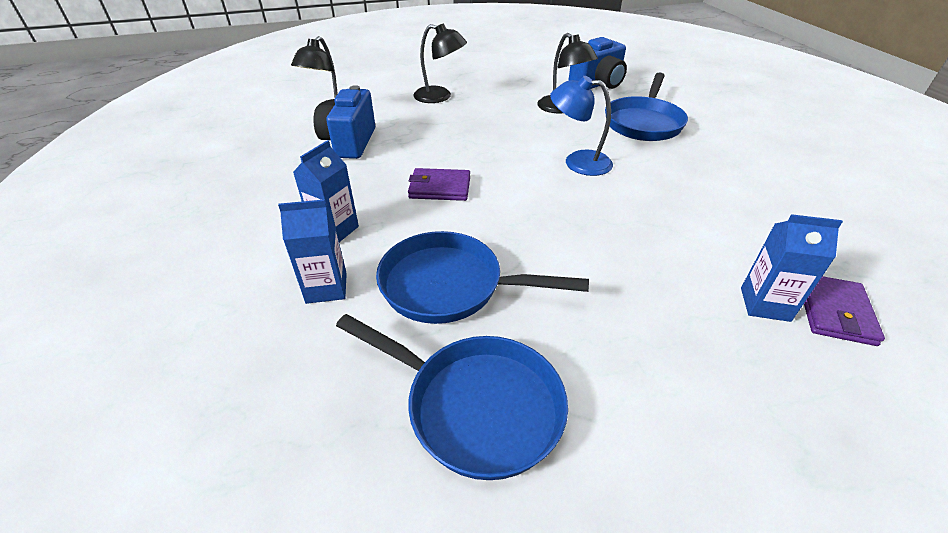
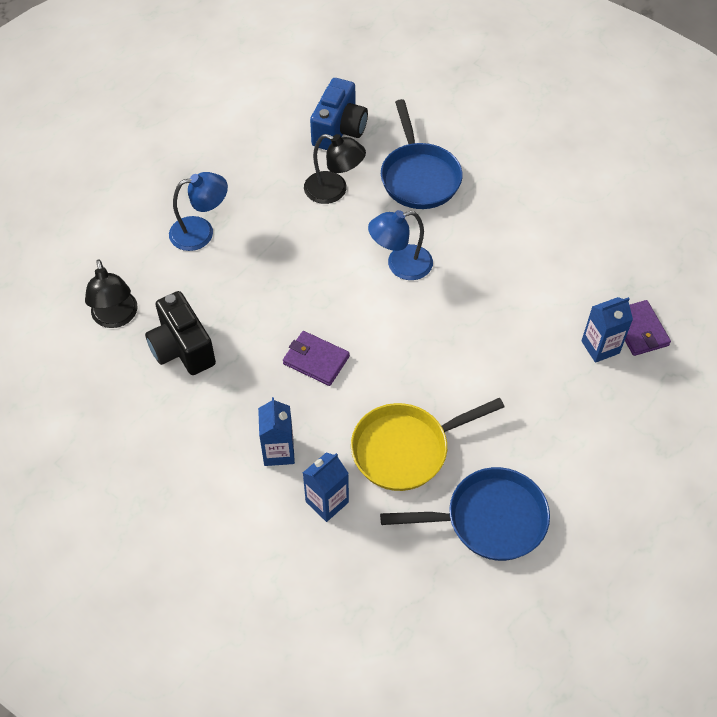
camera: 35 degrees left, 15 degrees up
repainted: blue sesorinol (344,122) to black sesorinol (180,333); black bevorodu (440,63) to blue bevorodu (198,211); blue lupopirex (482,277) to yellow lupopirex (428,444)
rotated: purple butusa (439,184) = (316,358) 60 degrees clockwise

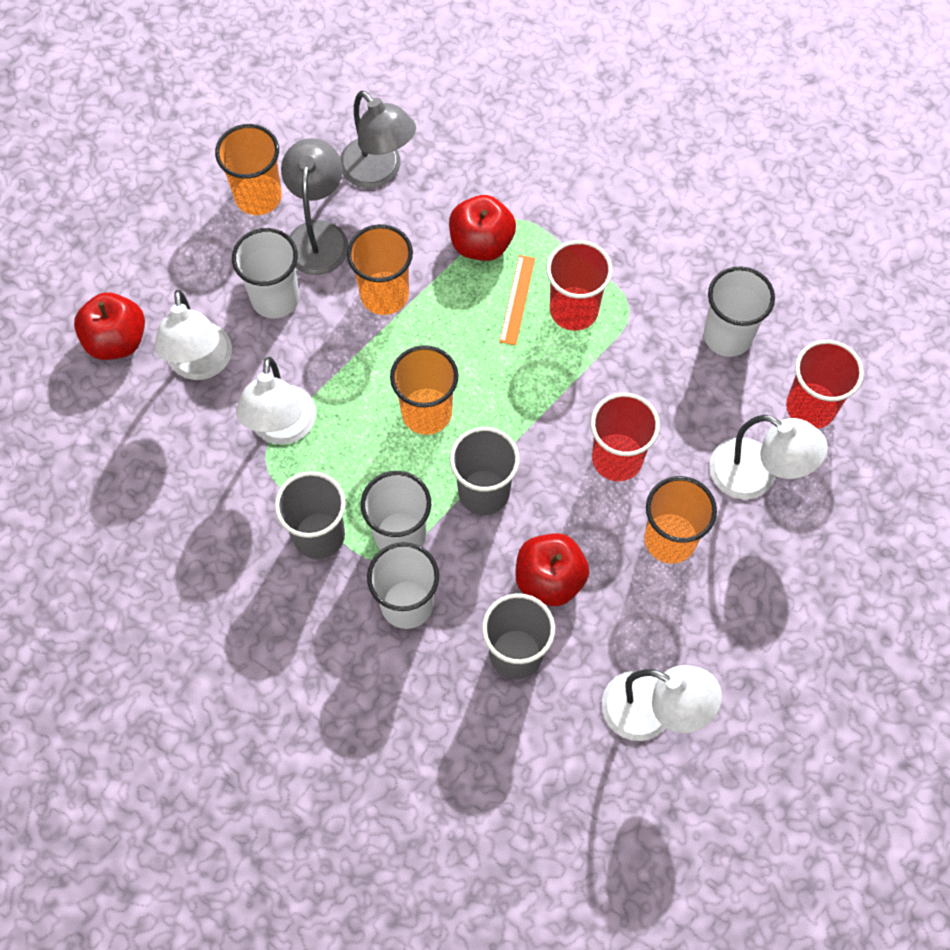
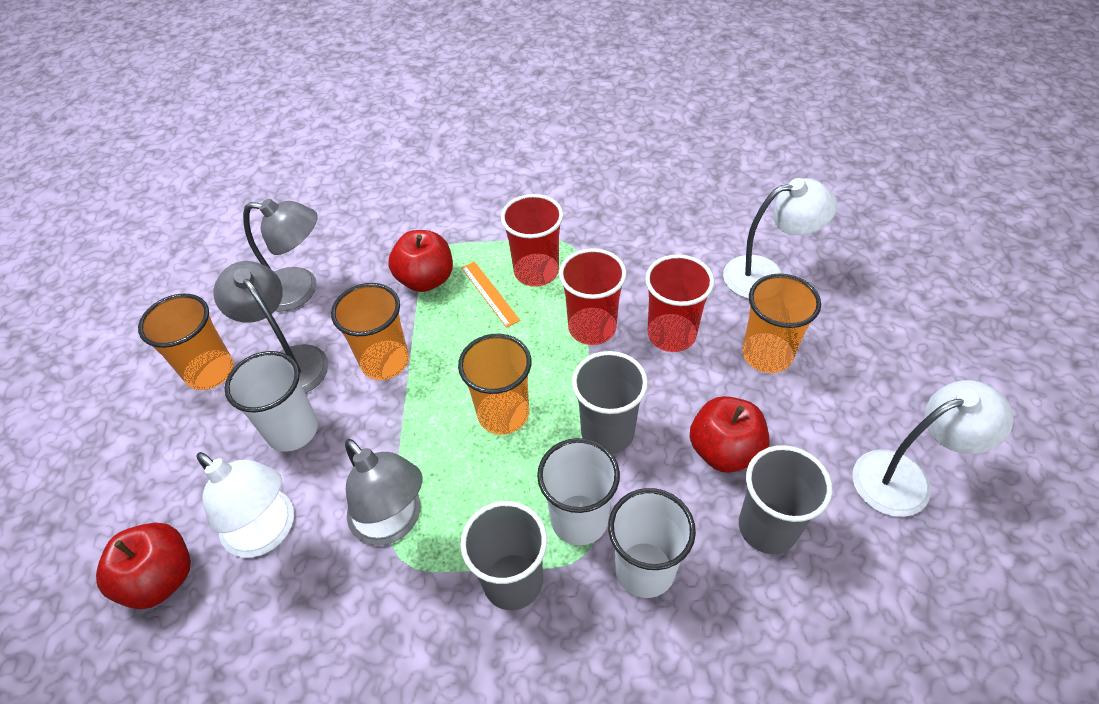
camera: 40 degrees left, 15 degrees down
gone: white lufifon (739,311)
shifted: red lufifon (825,384) to (593,296)
repainted: white bevorodu (276,401) to grey bevorodu (384,492)

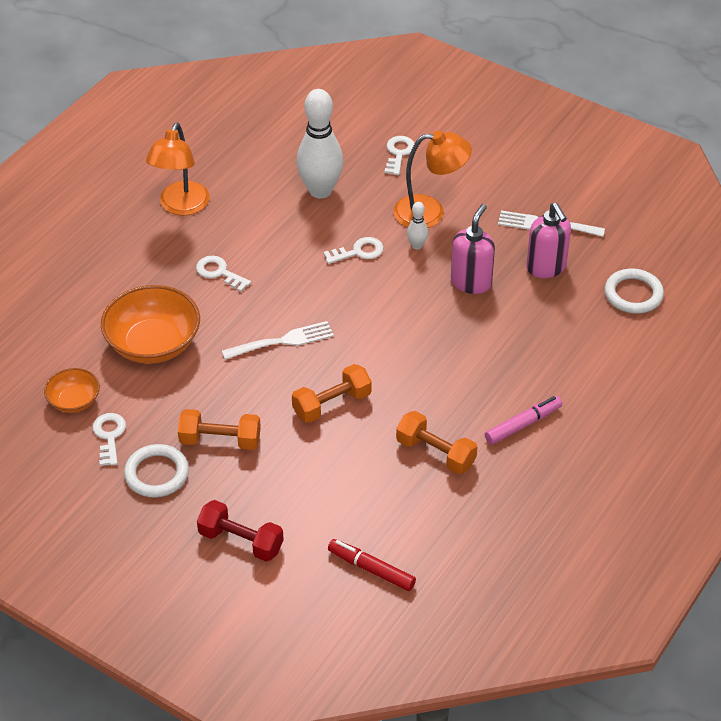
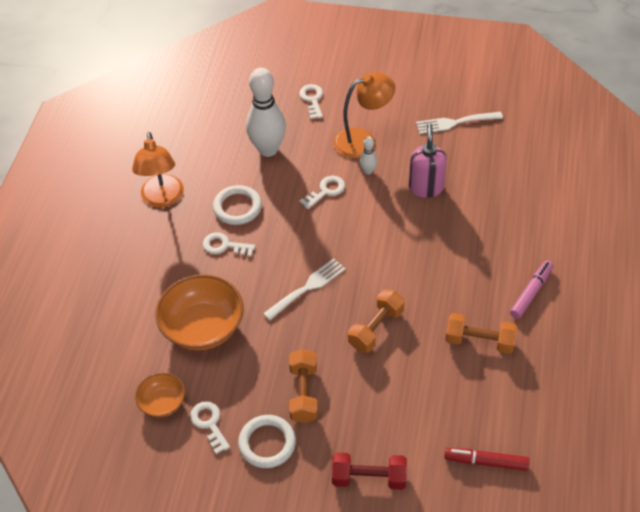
camera: 20 degrees left, 5 degrees up
gone: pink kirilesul (548,240)
shifted: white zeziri (634,291) to (237,205)
rotated: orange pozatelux (219,429) = (303,386) 75 degrees counterclockwise

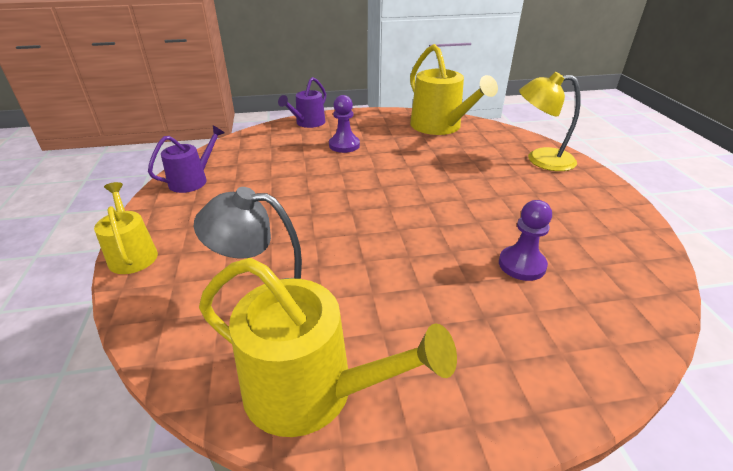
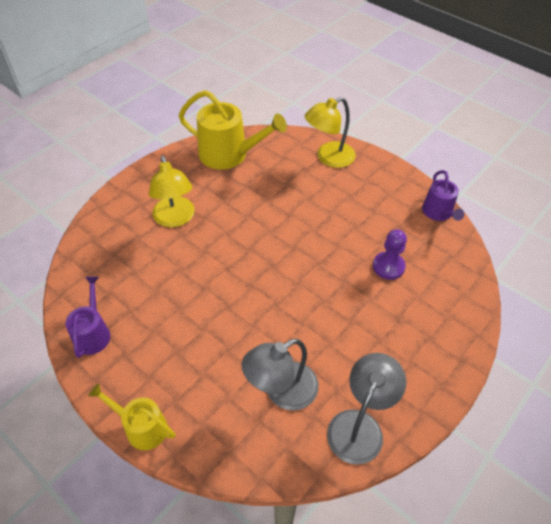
camera: 40 degrees left, 15 degrees up
shifted: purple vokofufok (302,102) to (443,195)
swapped: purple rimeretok (344,124) to yellow bevorodu (172,191); yellow vokofufok (328,347) to grey bevorodu (366,409)

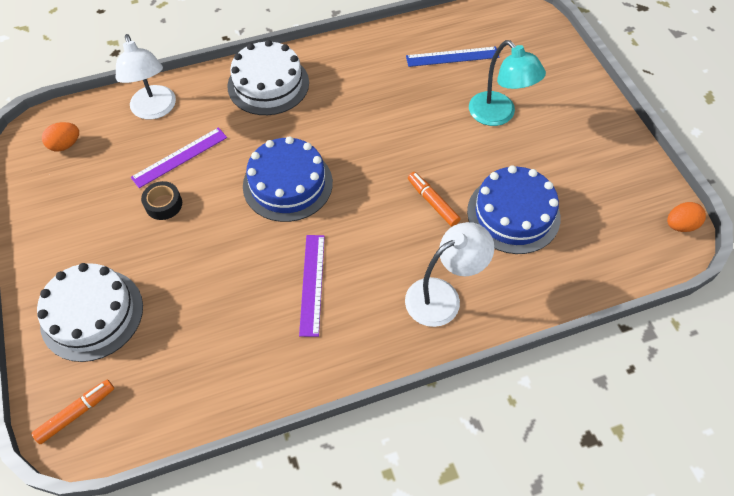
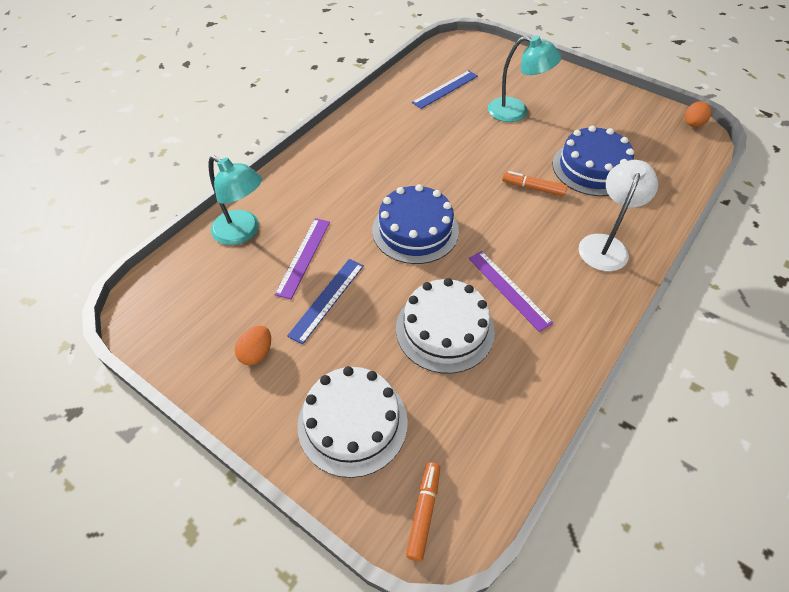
camera: 35 degrees left, 5 degrees down
shifted: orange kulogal (60,137) to (253,345); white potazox (268,77) to (445,326)
swapped: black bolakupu (161,200) to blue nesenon (325,302)
repainted: white bevorodu (146,77) to turquoise bevorodu (235,200)

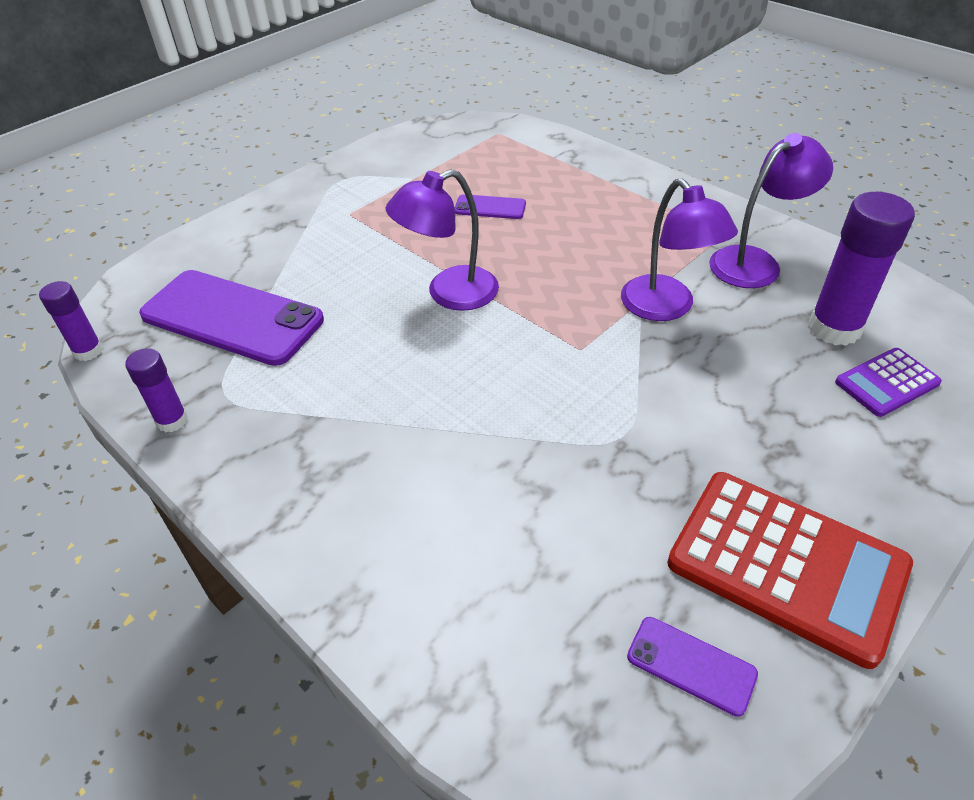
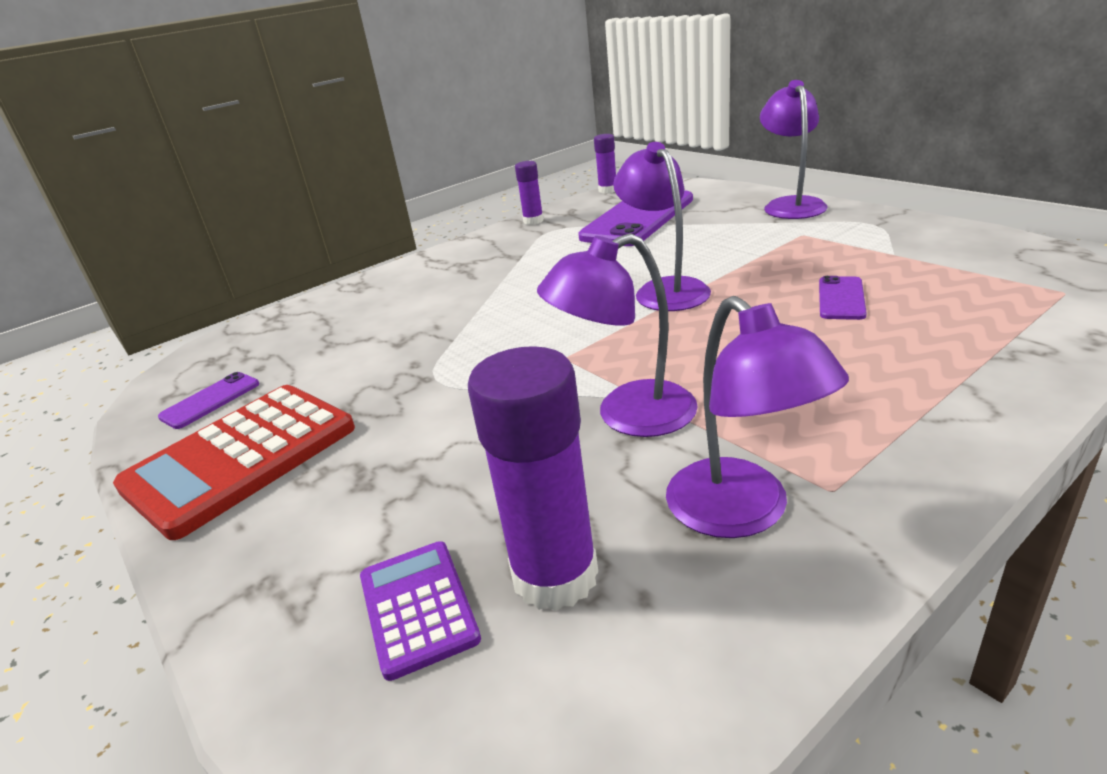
camera: 100 degrees right, 15 degrees down
new: purple bevorodu (794,149)

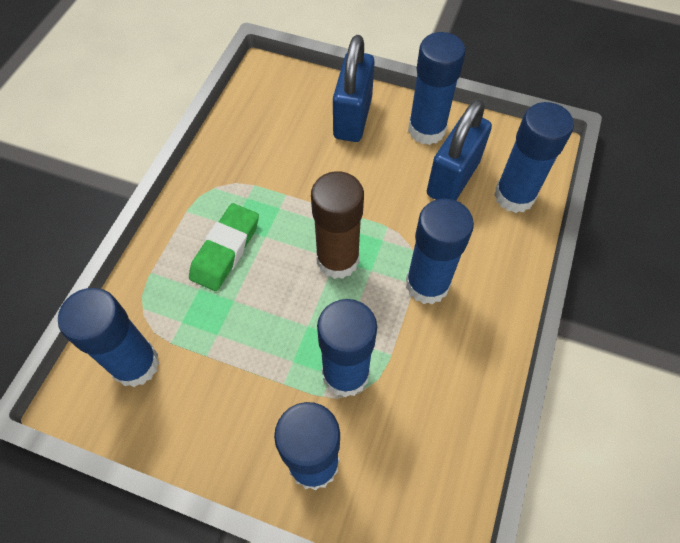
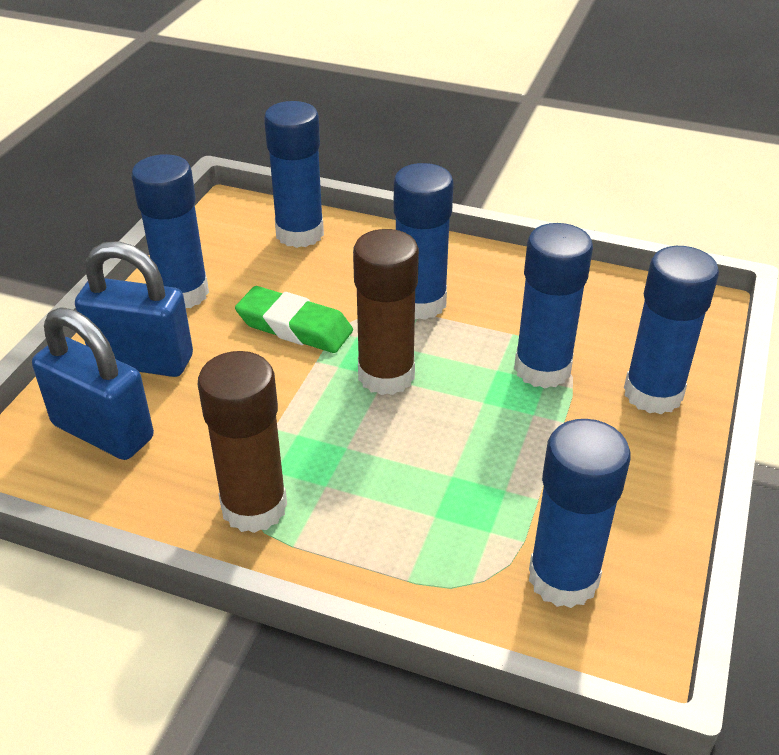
camera: 90 degrees left, 20 degrees down
new: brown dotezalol (242,442)
shifted: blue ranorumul (459,149) to (93,383); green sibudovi (224,247) to (294,319)

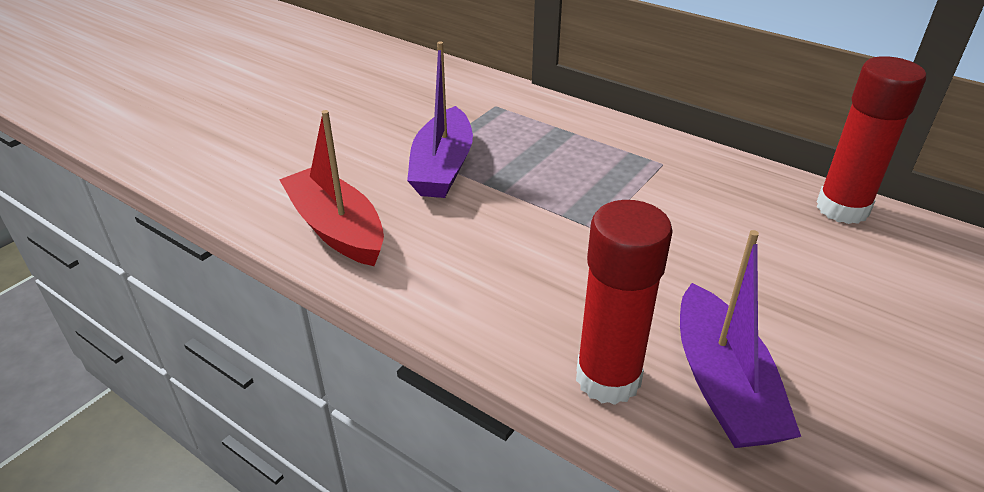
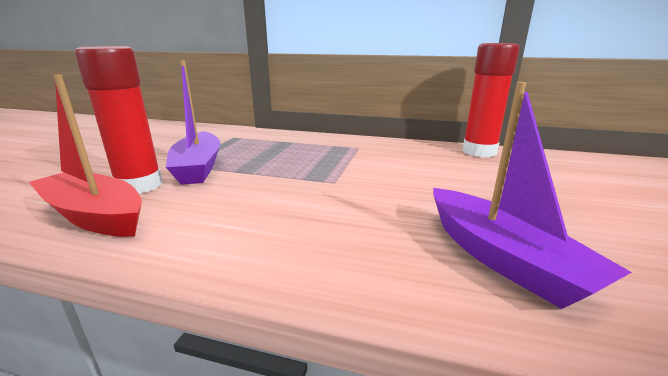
camera: 20 degrees left, 15 degrees down
shifted: red dotezalol (624,302) to (119,120)

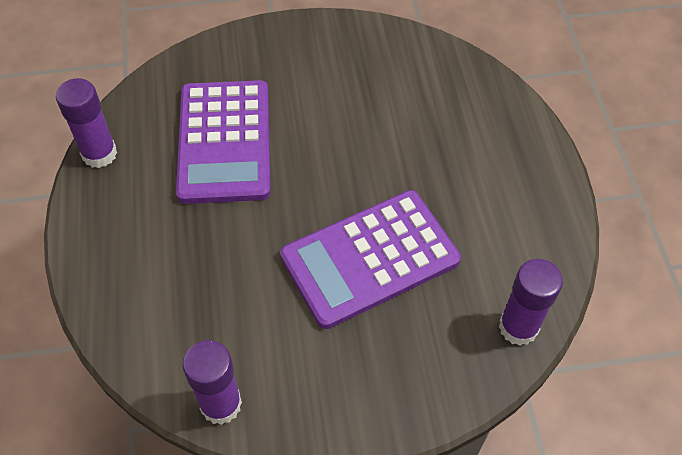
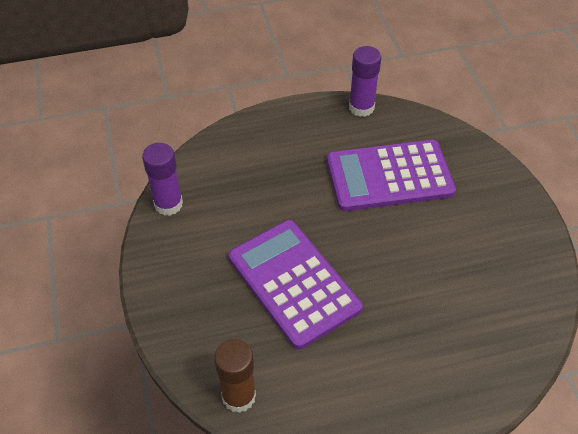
camera: 85 degrees right, 5 degrees down
repainted: purple dotezalol (531,302) to brown dotezalol (235,376)

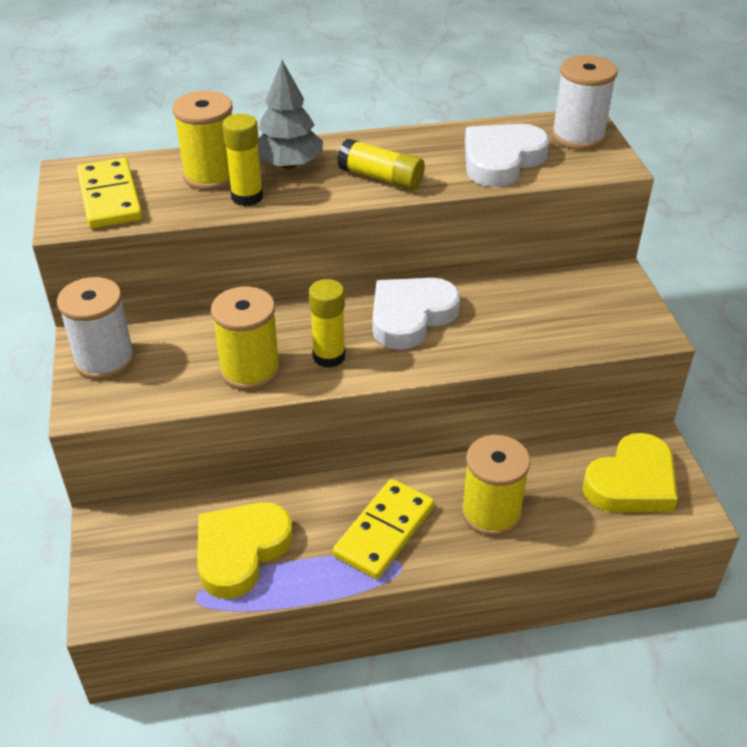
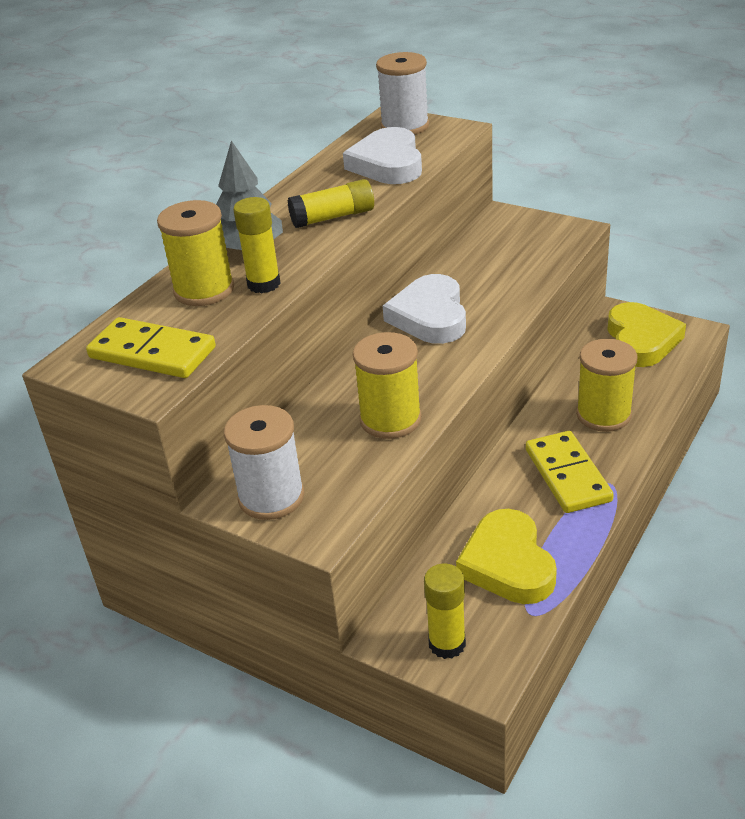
camera: 45 degrees left, 5 degrees down
shifted: yellow dotezalol (327,323) to (445,611)

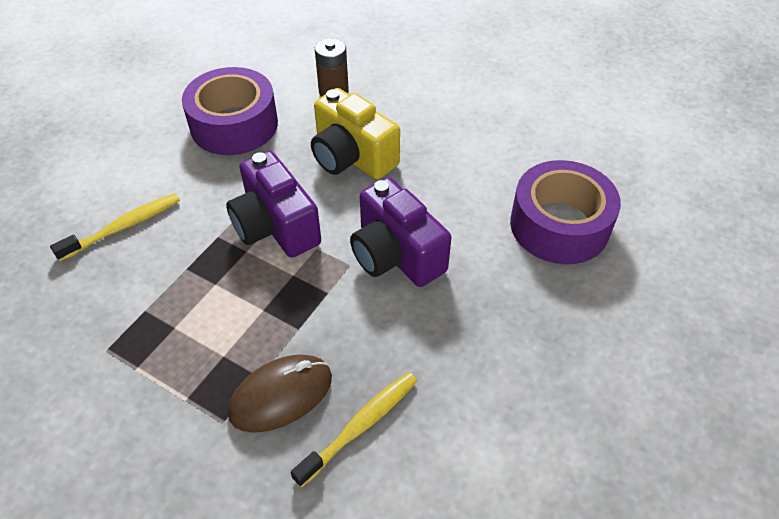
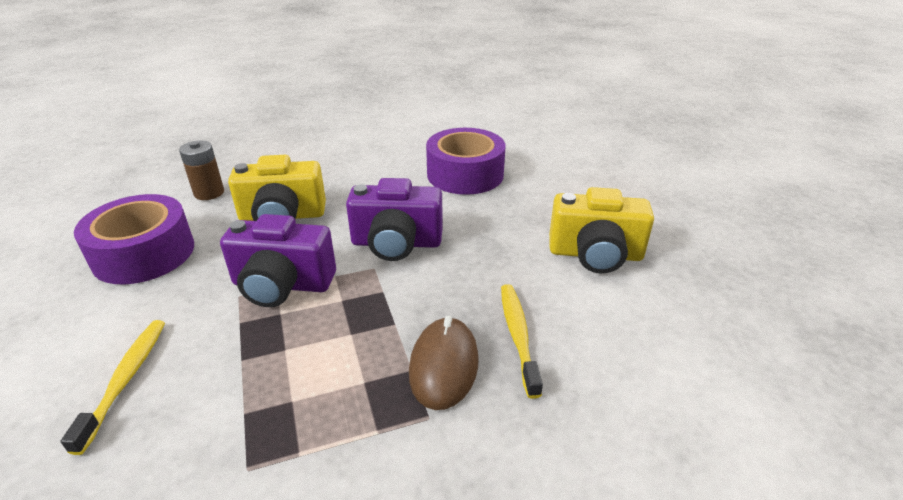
camera: 50 degrees left, 15 degrees down
new: yellow sesorinol (601,230)

